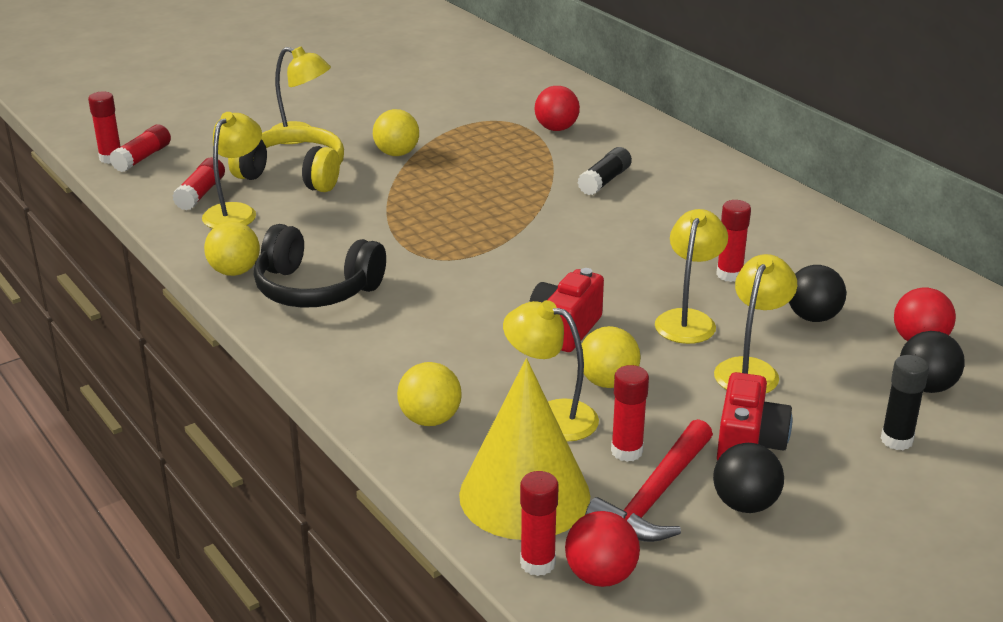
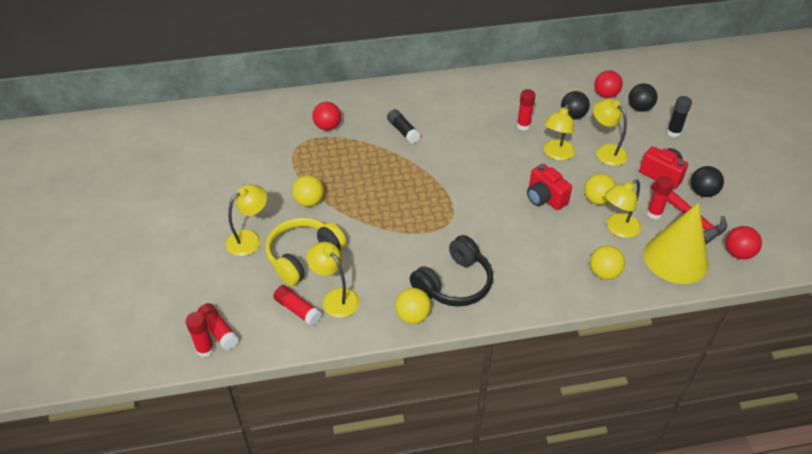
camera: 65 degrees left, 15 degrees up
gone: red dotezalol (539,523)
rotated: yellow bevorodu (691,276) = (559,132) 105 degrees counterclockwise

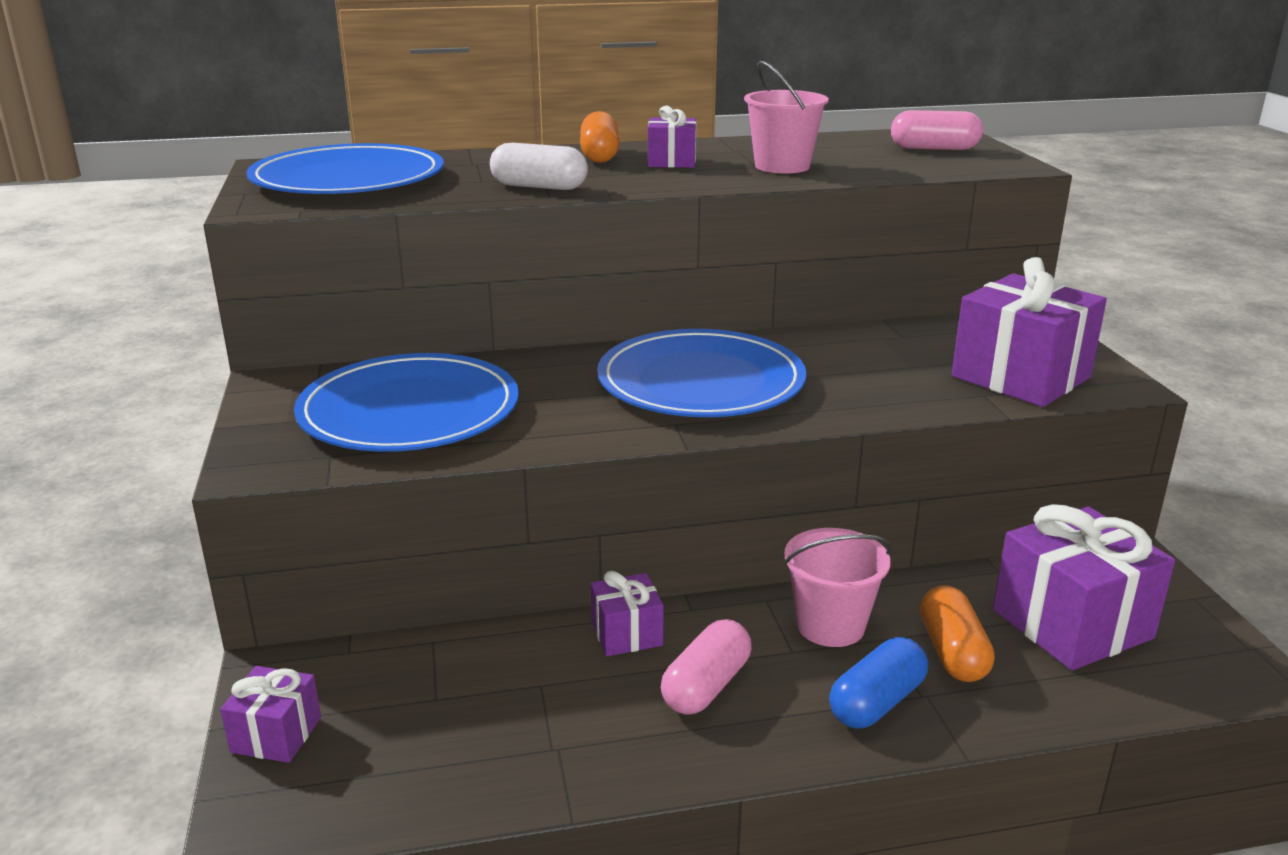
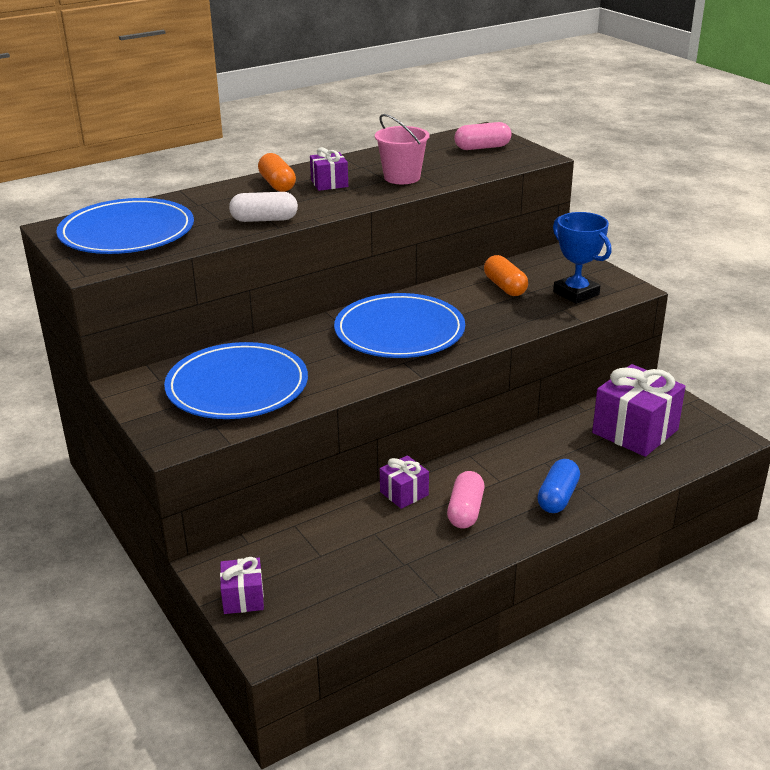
camera: 20 degrees left, 5 degrees up
gone: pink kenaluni (838,587)
shifted: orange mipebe (957,633) to (506,275)
swapped: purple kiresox (1029,332) to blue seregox (582,258)

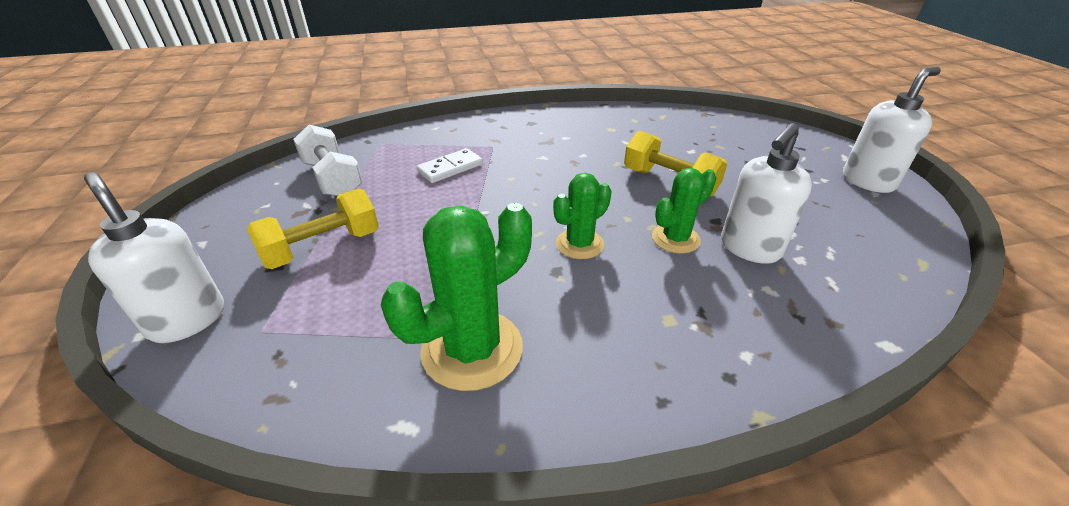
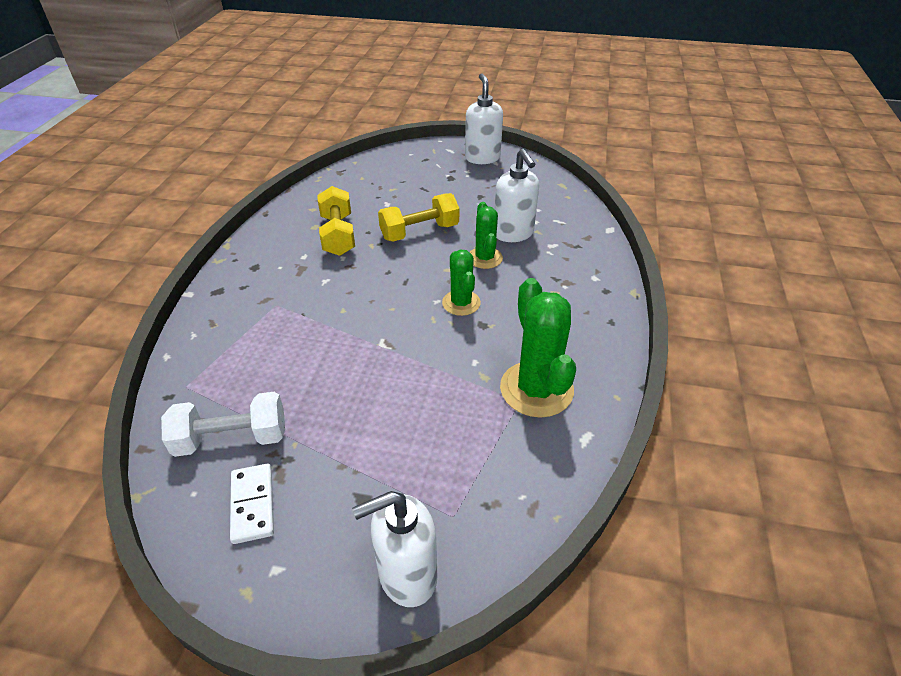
camera: 65 degrees left, 5 degrees up
shifted: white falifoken (450,165) to (252,503); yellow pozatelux (313,229) to (336,221)

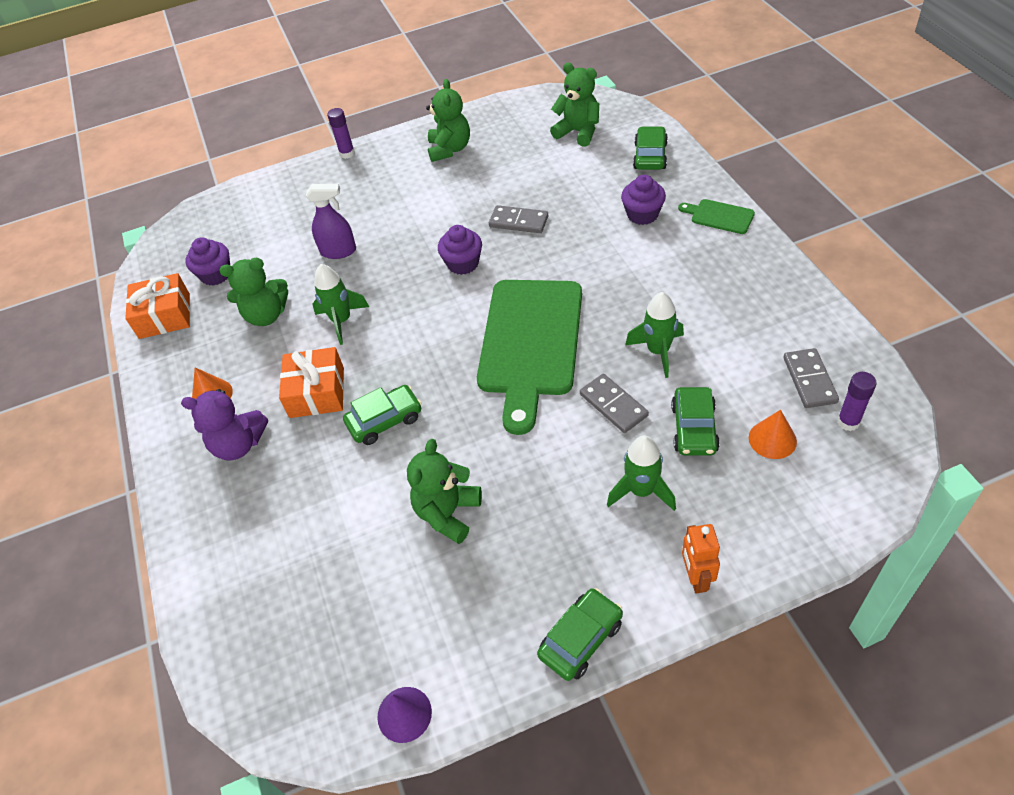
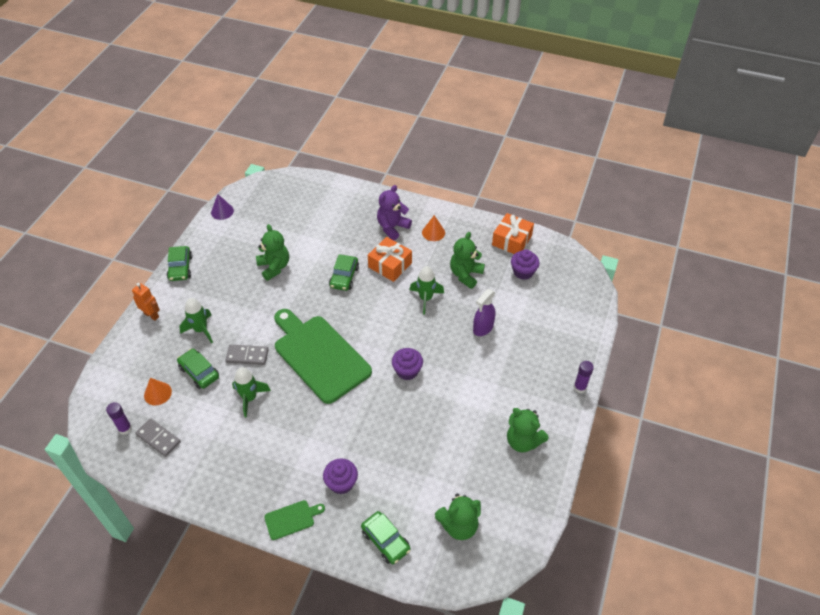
camera: 125 degrees right, 0 degrees up
gone: grey falifoken (518,219)

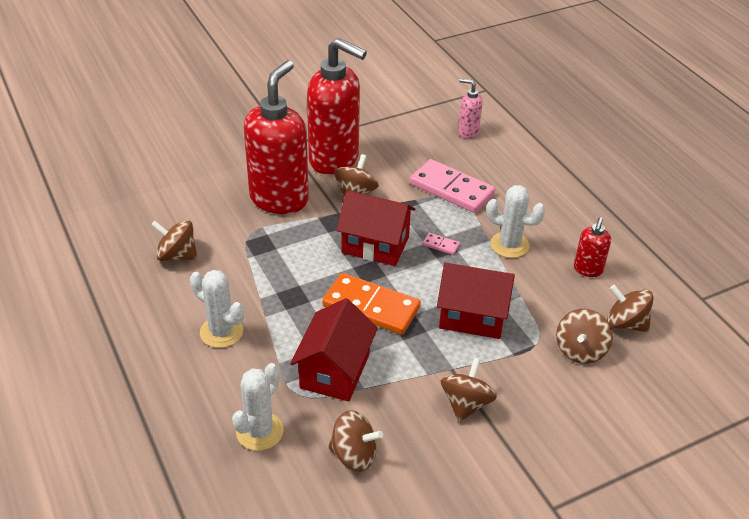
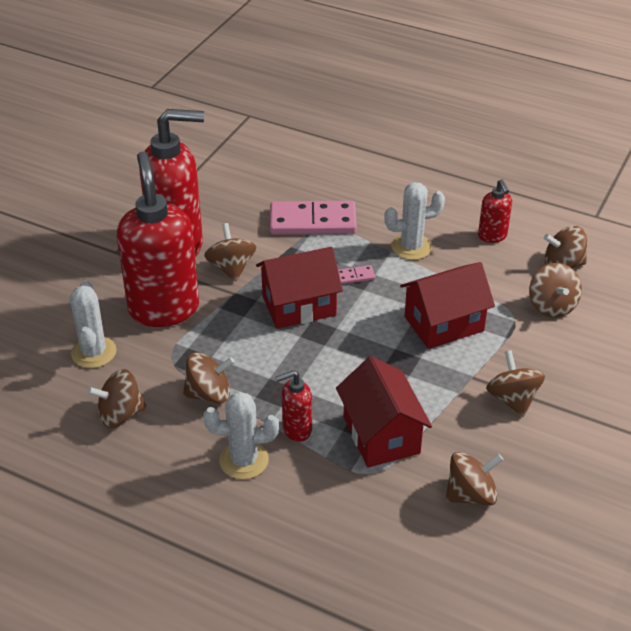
camera: 35 degrees left, 0 degrees up
gone: orange falifoken (371,304); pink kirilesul (470,108)
new: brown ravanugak (209,377); red kirilesul (294,406)
shifted: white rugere (258,407) to (93,324)

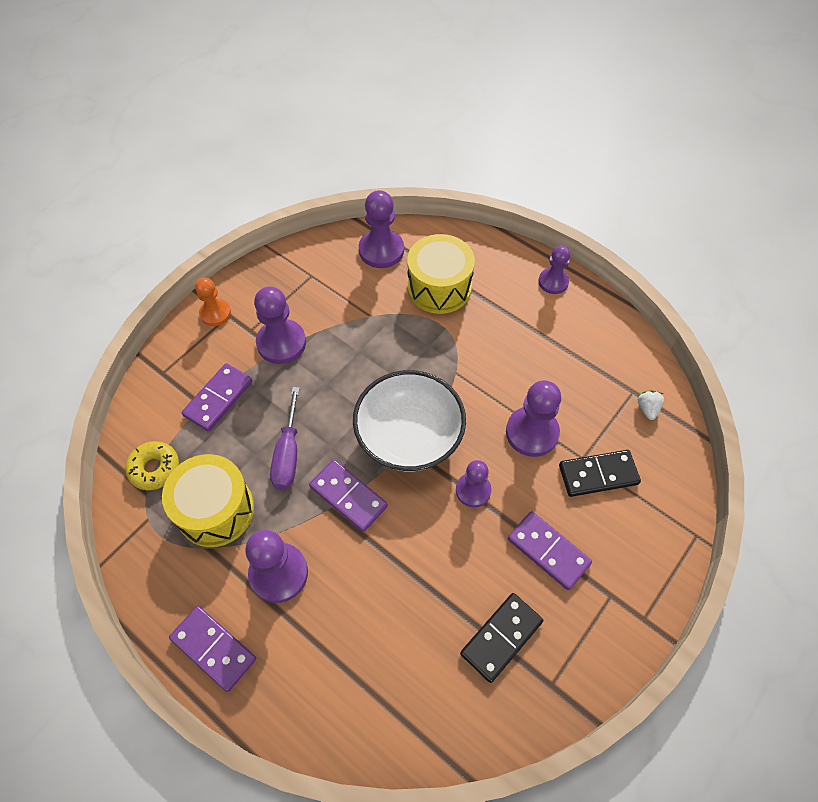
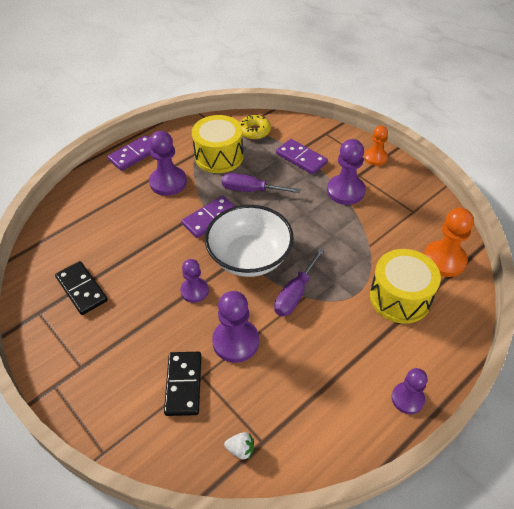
camera: 100 degrees right, 10 degrees down
gone: purple falifoken (550,550)
new: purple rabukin (299,282)
repainted: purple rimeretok (381,229) to orange rimeretok (449,242)

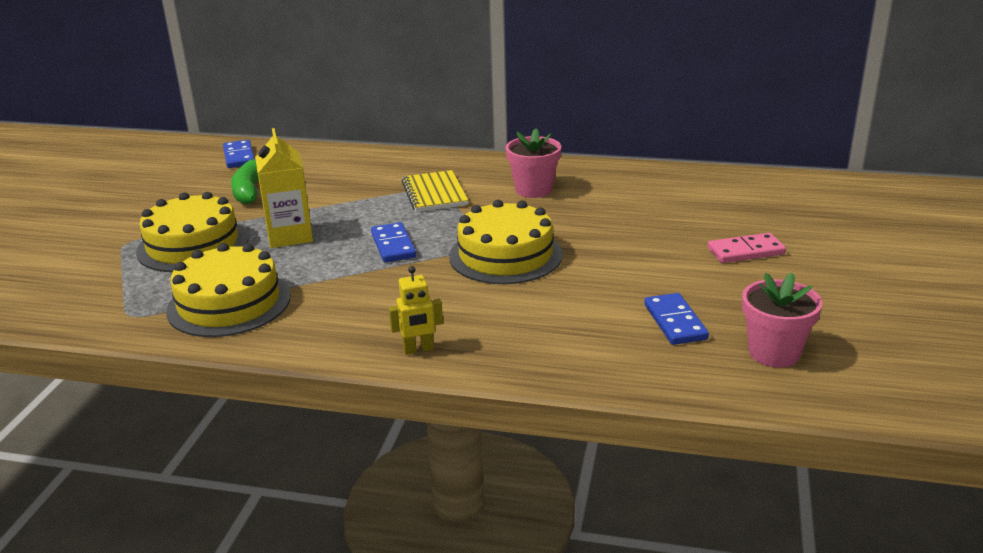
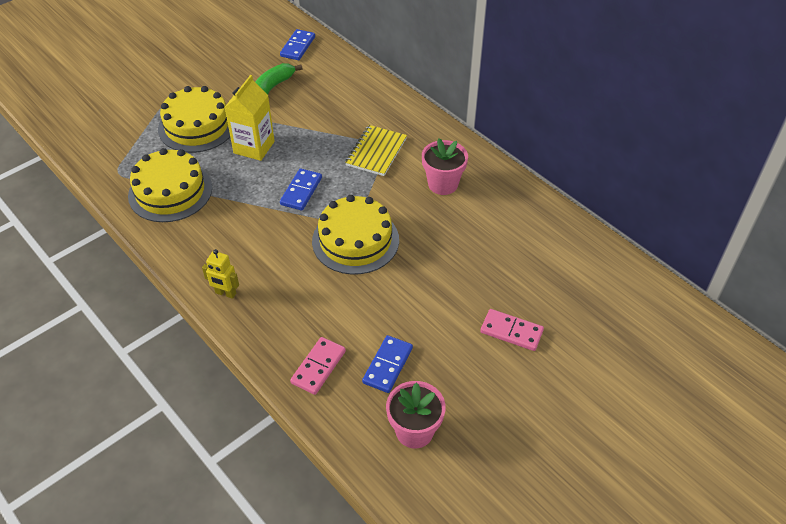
camera: 35 degrees right, 20 degrees up
new: pink falifoken (318,366)

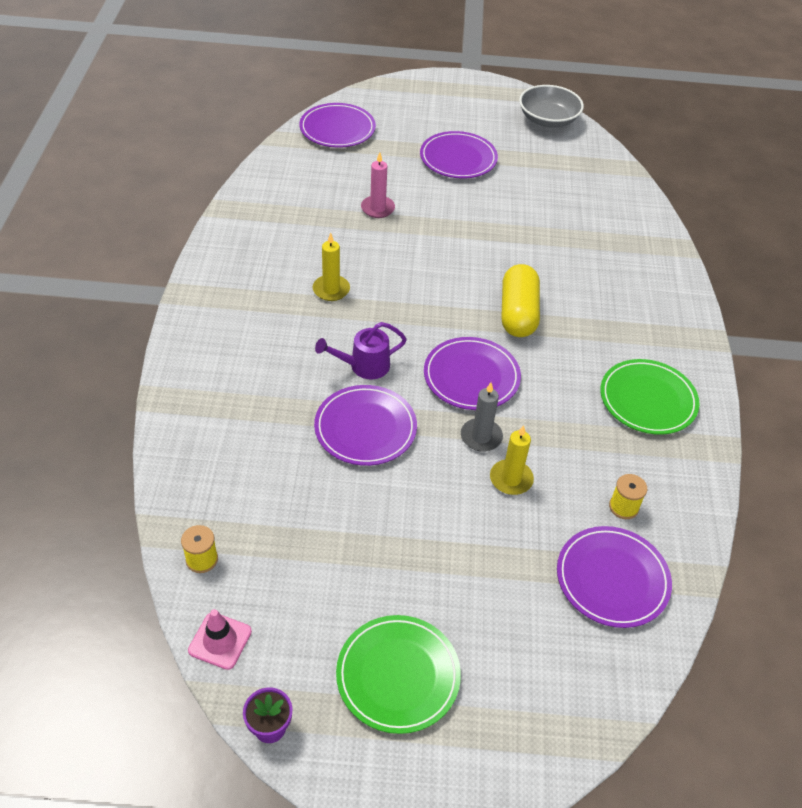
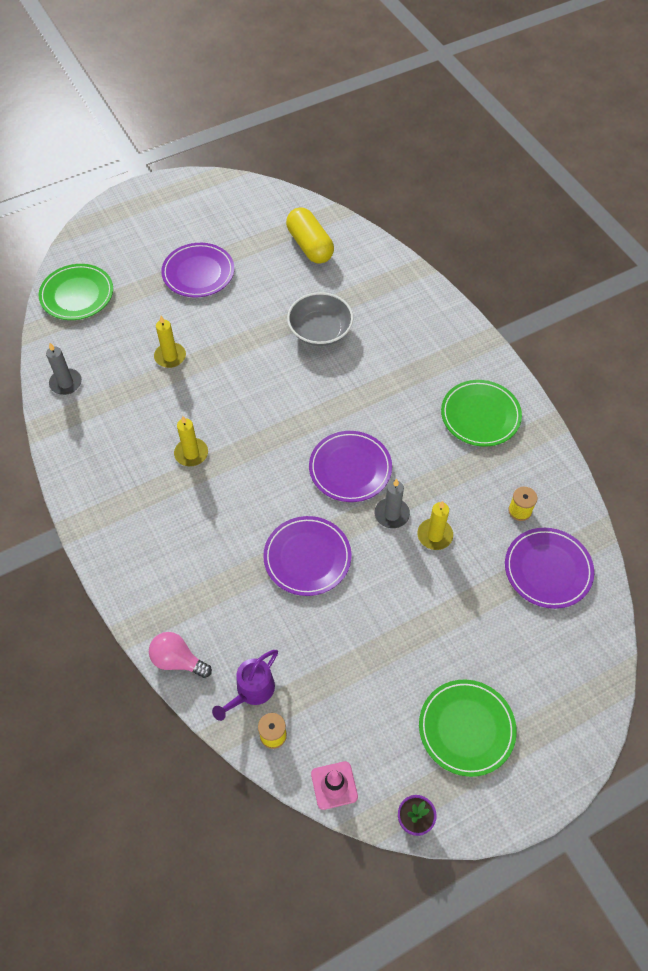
camera: 30 degrees left, 10 degrees up
new: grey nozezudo (64,369); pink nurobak (180,655)
shifted: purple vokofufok (361,350) to (245,685); yellow mipebe (521,300) to (310,235); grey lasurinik (551,106) to (320,319)
repainted: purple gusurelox (337,125) to green gusurelox (76,292); pink nozezudo (378,185) to yellow nozezudo (170,342)

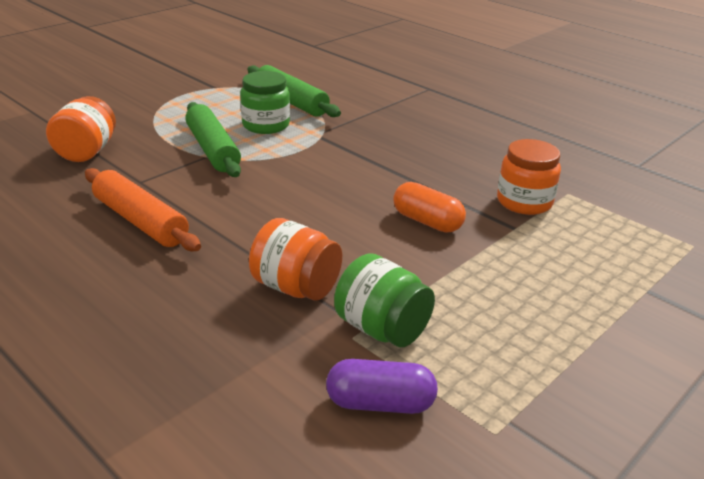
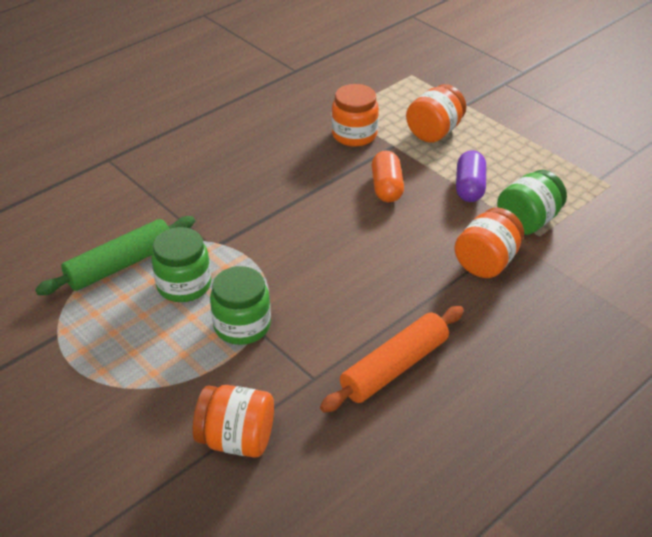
camera: 85 degrees left, 10 degrees up
new: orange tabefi (436,113)
shifted: purple mipebe (382,386) to (471,176)
swapped: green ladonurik (213,139) to green tabefi (240,305)
rotated: orange mipebe (429,207) = (387,177) 45 degrees counterclockwise

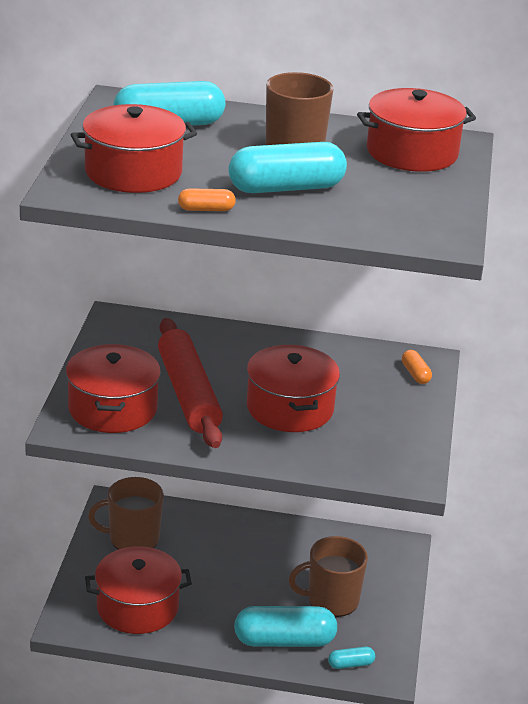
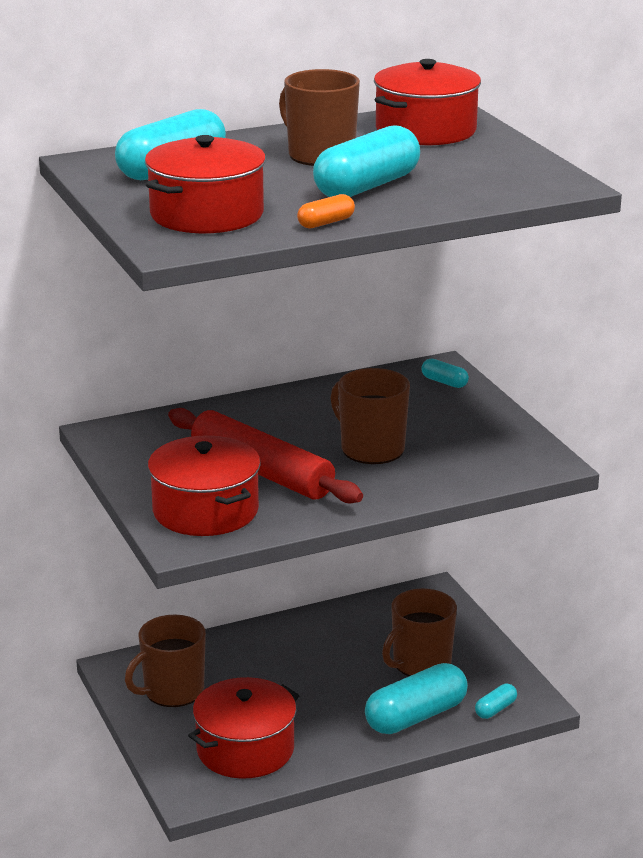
camera: 30 degrees left, 5 degrees down
swapped: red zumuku (293,388) to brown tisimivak (370,416)
repainted: orange mipebe (417,367) to turquoise mipebe (445,373)

